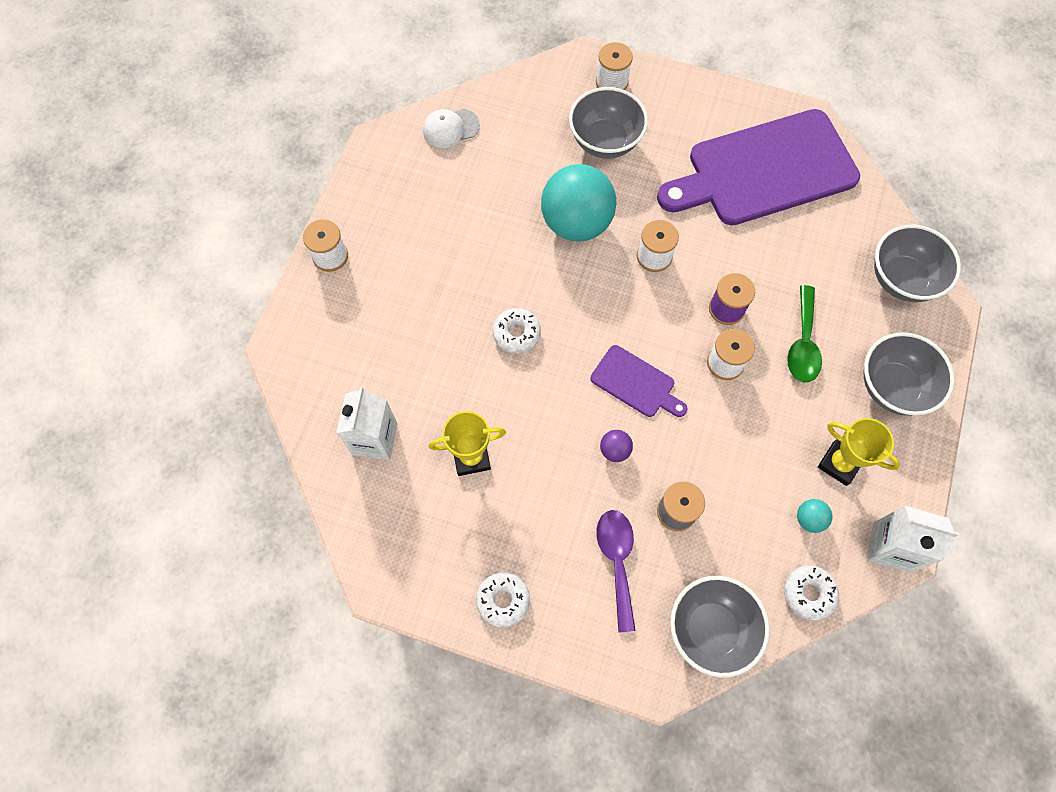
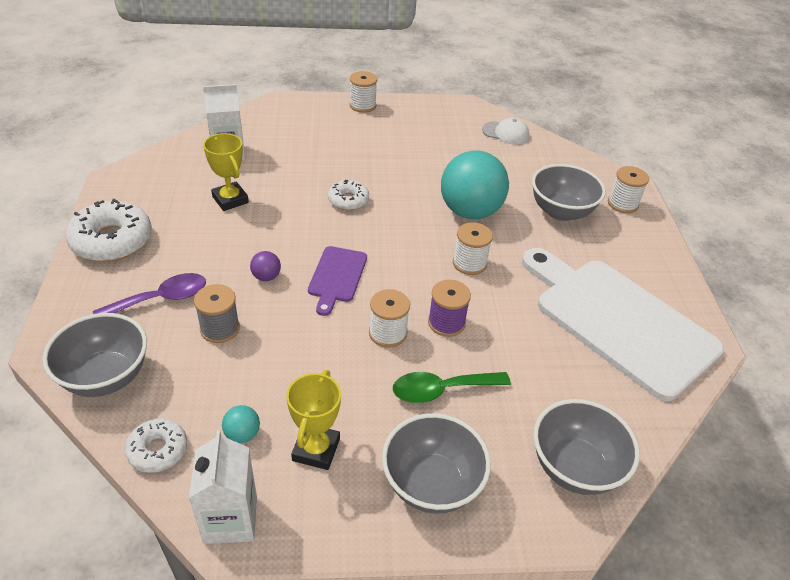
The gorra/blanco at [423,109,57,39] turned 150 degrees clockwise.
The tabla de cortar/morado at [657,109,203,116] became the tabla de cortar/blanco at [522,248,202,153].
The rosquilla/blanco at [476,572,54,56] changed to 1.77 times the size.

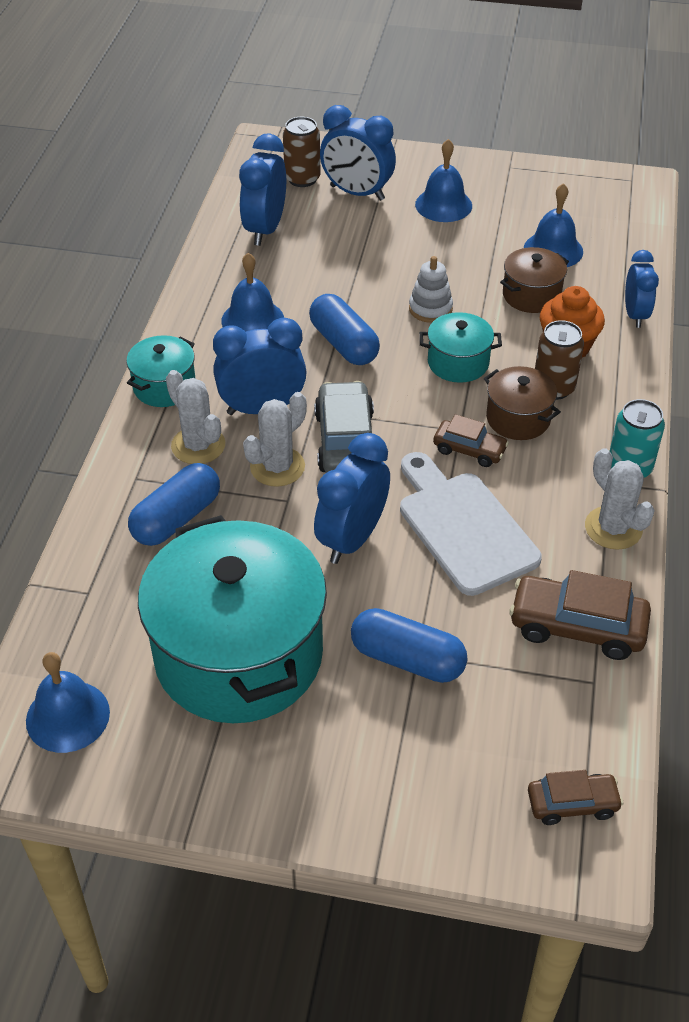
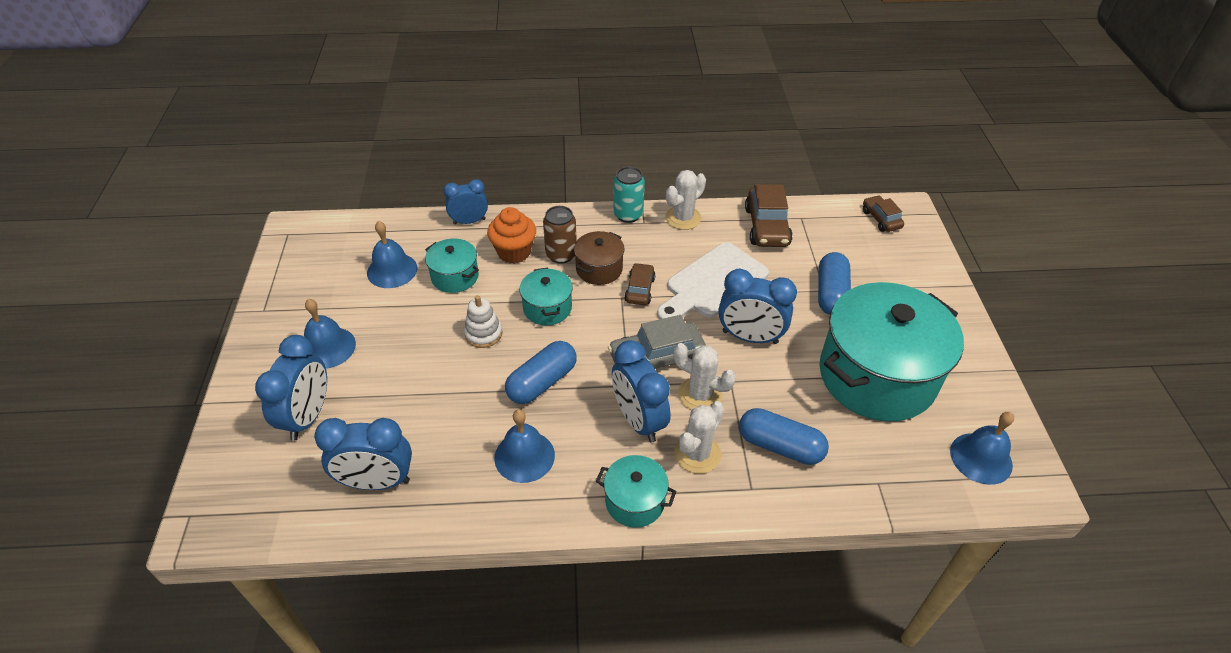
The lata/marrón at [283,117,38,70] disappeared.
The olla/marrón at [500,247,69,66] became the olla/turquesa at [425,239,54,54].

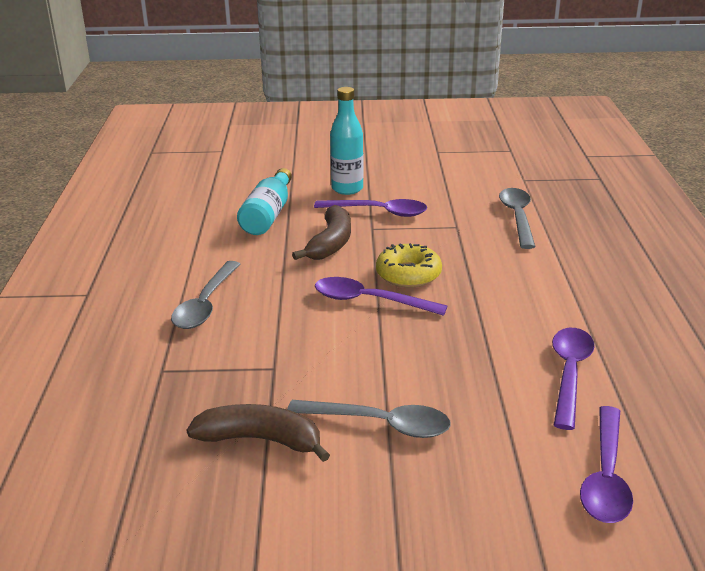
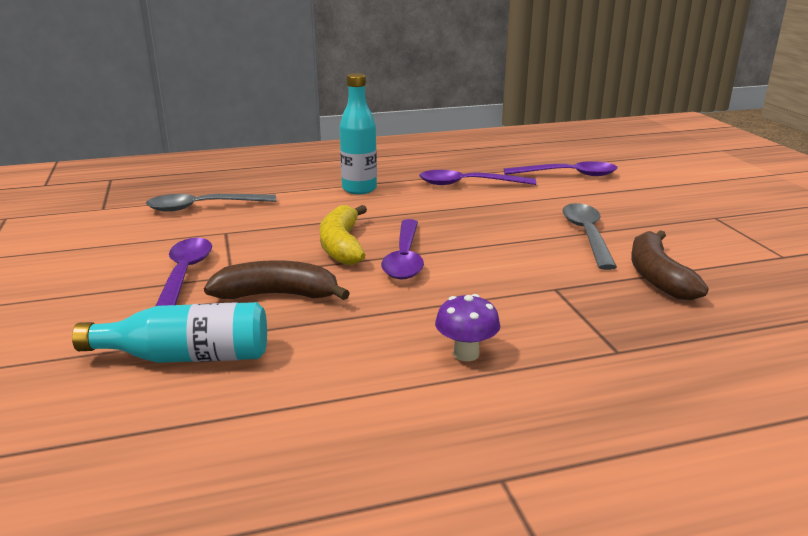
The botella/turquesa moved from [330,87,34,108] to [340,73,37,121].
The rosquilla/amarillo at [376,243,66,45] was replaced by the plátano/amarillo at [320,205,47,60].
The cuchara/gris at [171,261,69,68] was replaced by the seta/morado at [435,294,65,67].

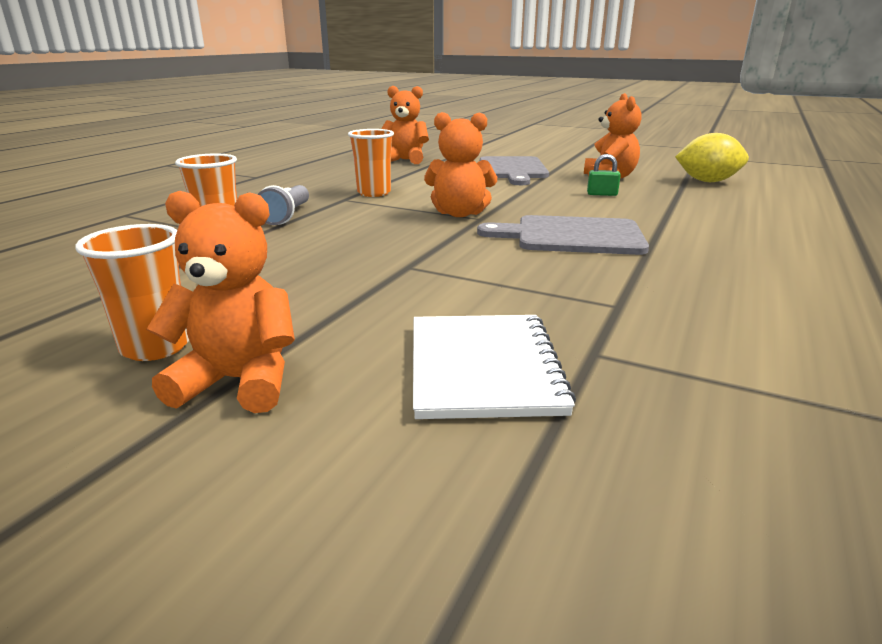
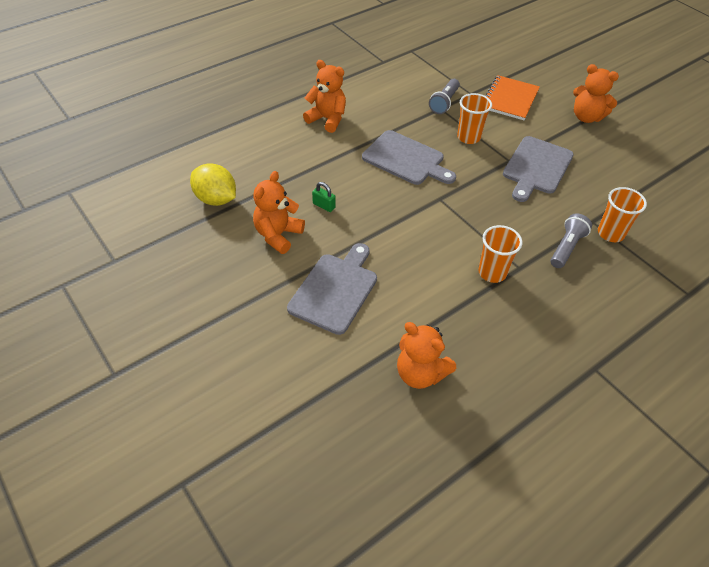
The osito/naranja moved from [424,112,73,105] to [303,60,43,73].
The vaso/naranja moved from [75,224,114,137] to [457,93,35,51].
The cuaderno/blanco at [413,315,163,104] became the cuaderno/naranja at [485,75,55,45].
The lámpara de mano/gris at [429,79,31,35] appeared.
The tabla de cortar/gris at [503,136,71,66] appeared.

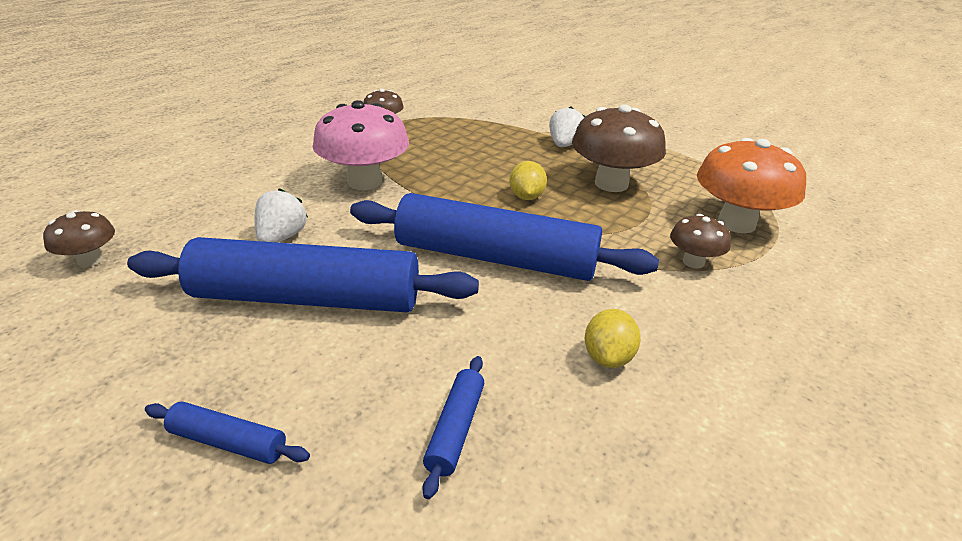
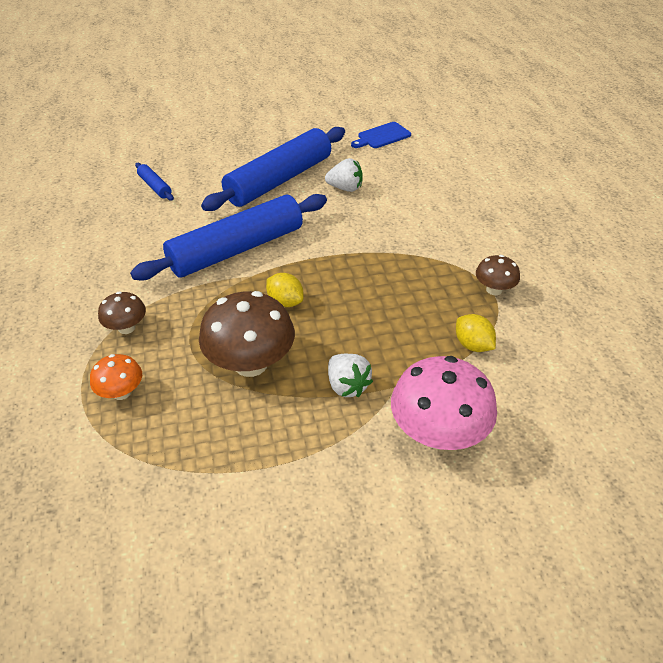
The seta/rosa moved from [313,100,96,90] to [391,356,106,94].
The seta/naranja at [697,138,109,95] changed to 0.53 times the size.
The fresa/blanco at [254,188,54,54] turned 45 degrees counterclockwise.
The seta/marrón at [43,210,72,57] was replaced by the tabla de cortar/azul at [351,122,60,26].
The limón/amarillo moved from [585,309,56,59] to [456,314,40,38].
The rodillo/azul at [145,401,165,63] disappeared.

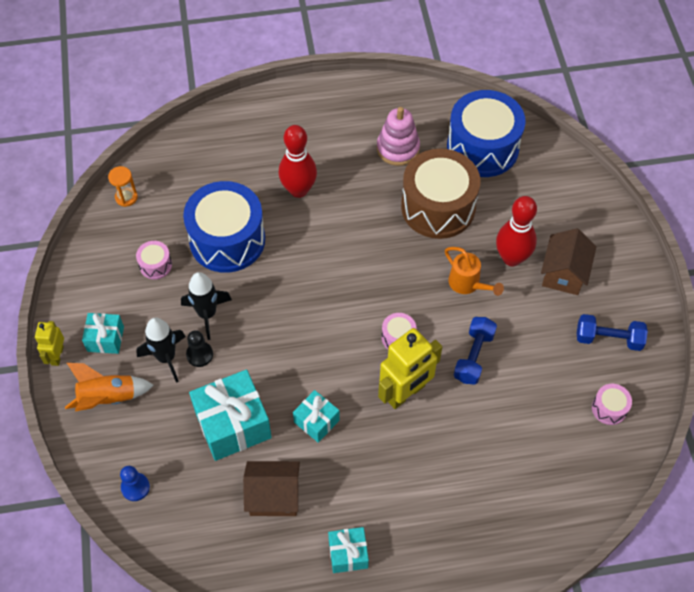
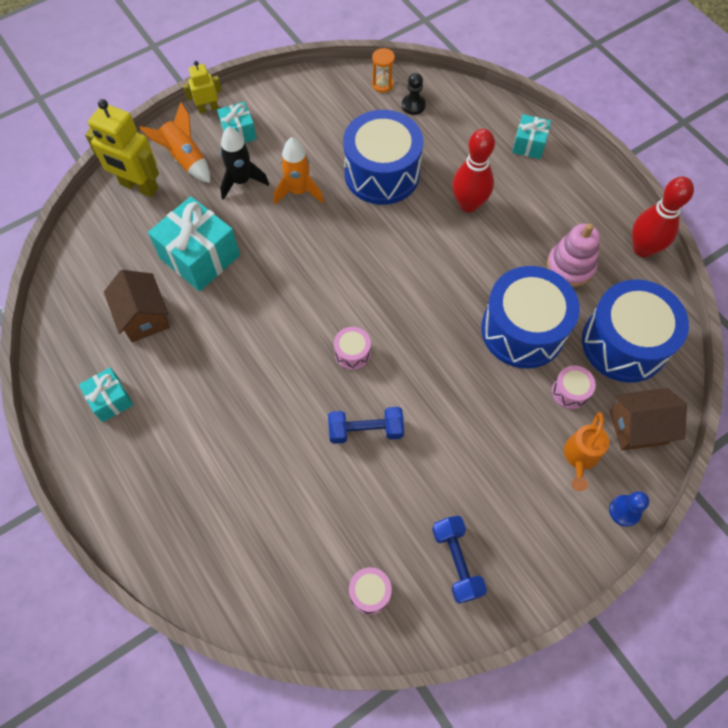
The tambor/marrón at [401,149,80,90] became the tambor/azul at [481,266,99,102].
The bolo/rojo moved from [496,196,41,70] to [632,177,62,80].
The casa/marrón moved from [541,228,55,67] to [610,388,77,63].
The tambor/rosa moved from [136,241,36,39] to [552,365,44,44].
The regadera/naranja moved from [445,247,59,49] to [564,412,45,79].
The cohete/negro at [181,272,51,68] became the cohete/naranja at [274,137,50,67].
The robot/amarillo moved from [378,328,64,81] to [85,99,74,98].
The peón/negro moved from [186,330,27,37] to [402,73,24,42].
The regalo/turquesa moved from [293,390,47,53] to [512,114,39,45].
The peón/azul moved from [120,466,30,35] to [609,491,40,36].

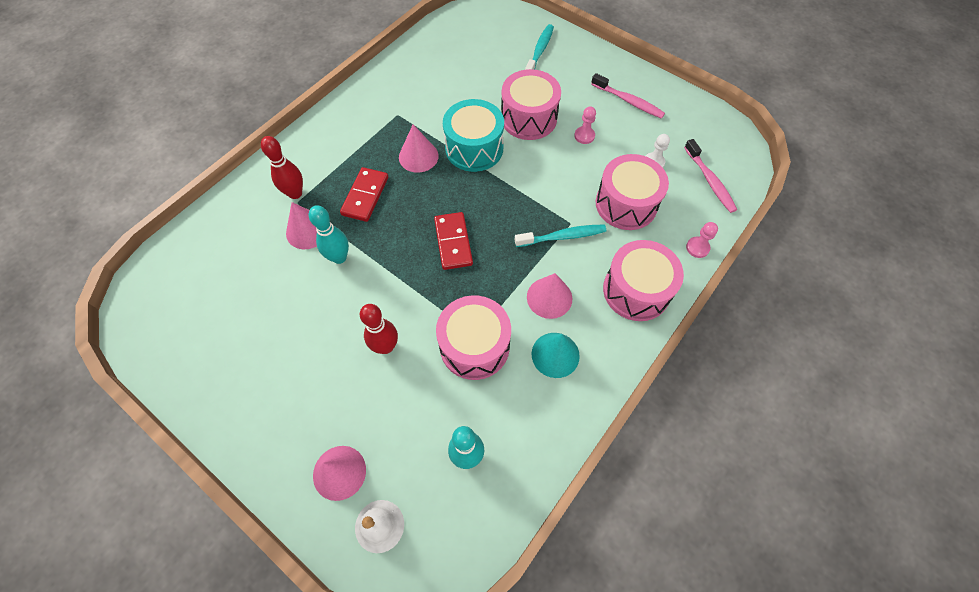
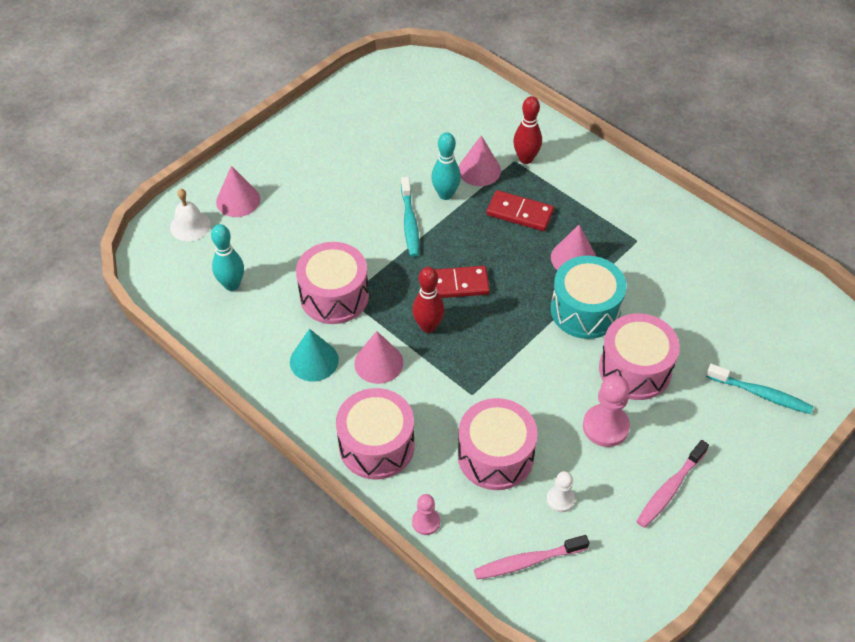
The peón/rosa at [574,107,22,37] changed to 1.73 times the size.
The cepillo de dientes/turquesa moved from [515,225,91,22] to [401,177,18,80].
The bolo/rojo moved from [360,304,38,50] to [412,267,33,66].

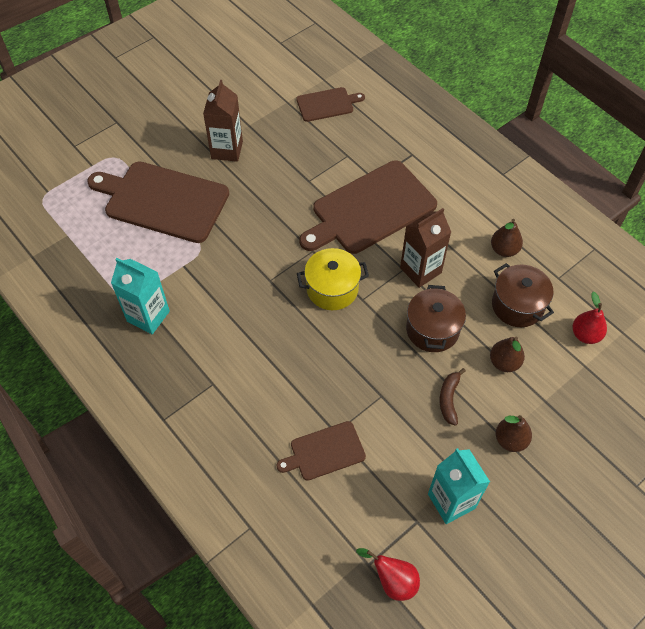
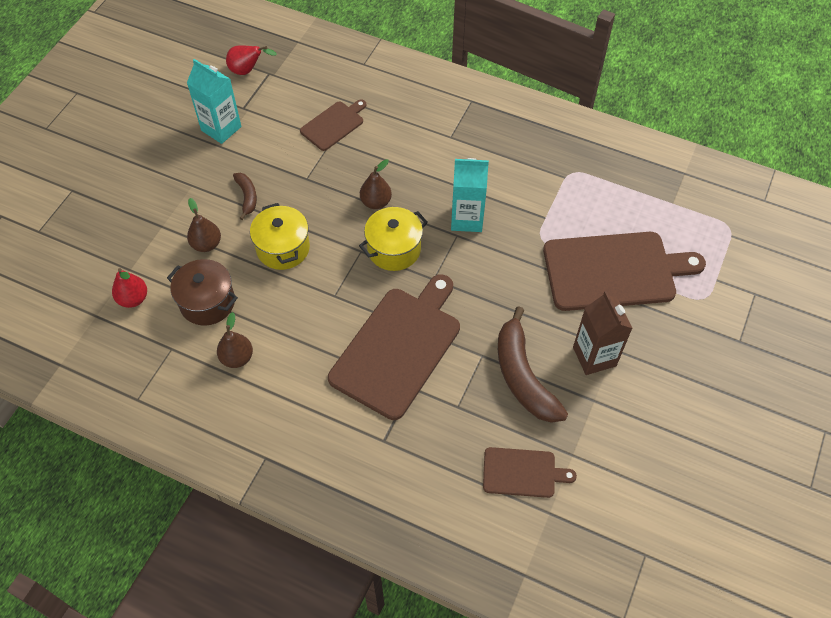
The tabla de cortar/marrón at [296,87,69,35] turned 135 degrees counterclockwise.
The cartón de leche/marrón at [400,208,51,80] disappeared.
The cartón de leche/turquesa moved from [111,258,59,76] to [451,158,38,74].
The olla/marrón at [406,285,60,67] became the olla/amarillo at [250,203,60,67].
The pera/marrón moved from [496,415,36,37] to [360,159,32,50].
The plátano/marrón at [498,306,70,117] appeared.

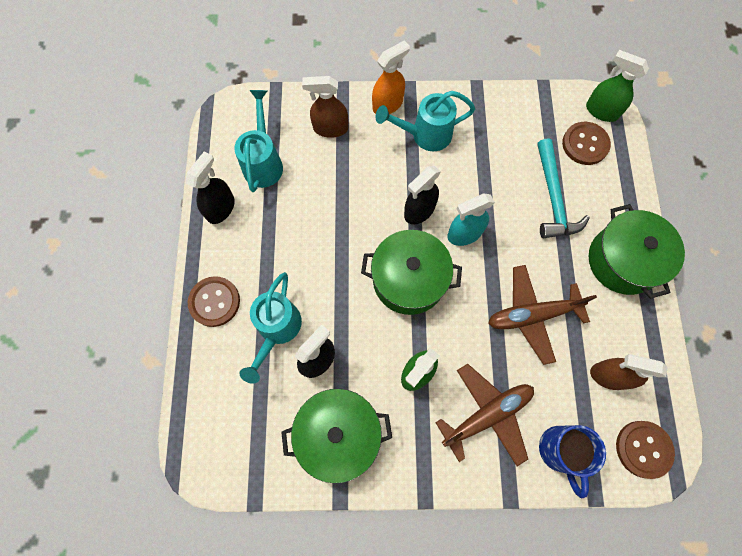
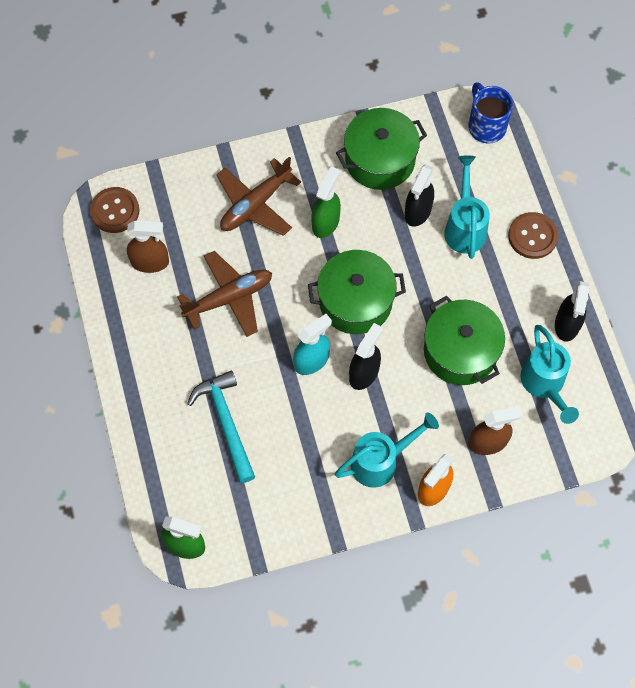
The botón/marrón at [562,122,49,43] disappeared.
The olla/verde moved from [589,204,96,95] to [424,296,81,89].
The taza/azul moved from [539,425,67,73] to [468,82,45,62].

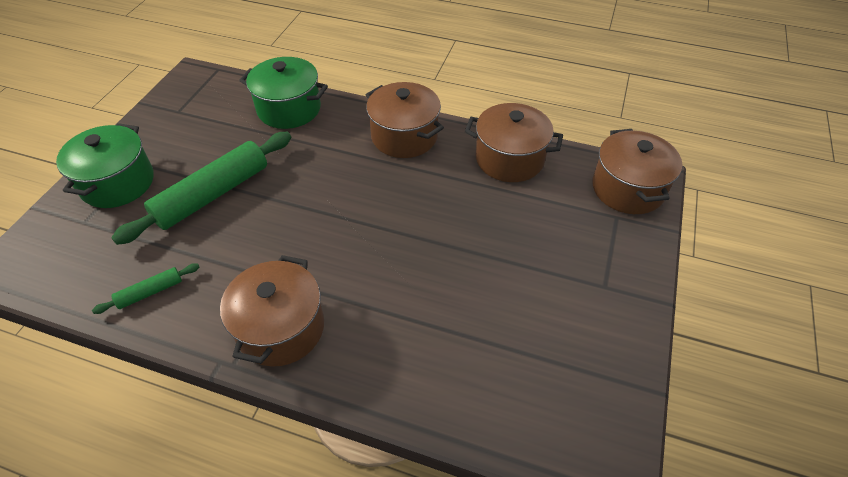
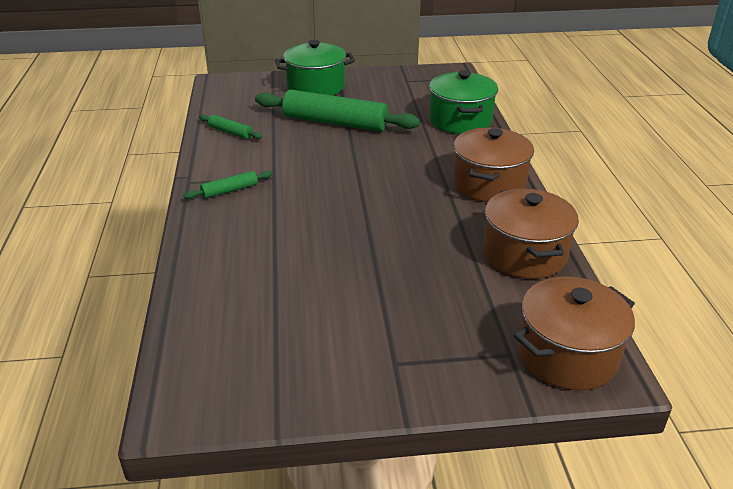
The olla/marrón at [220,255,104,112] was replaced by the rodillo/verde at [184,170,89,29].

